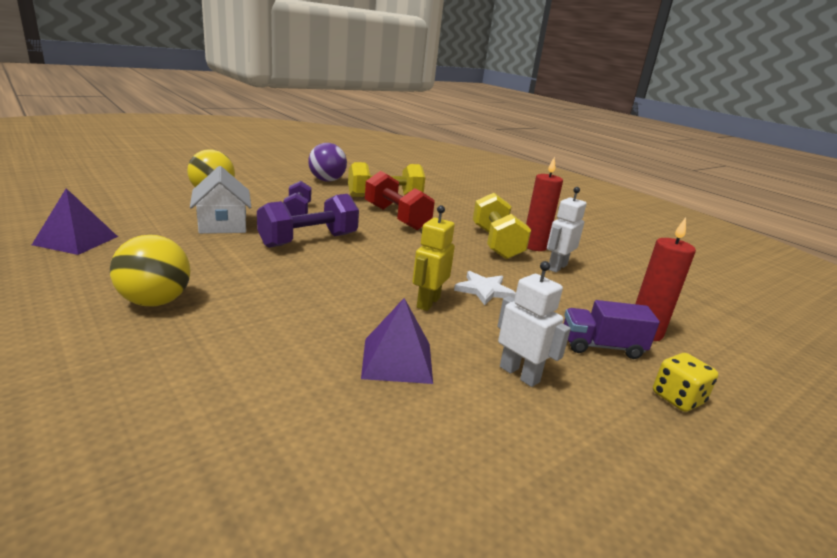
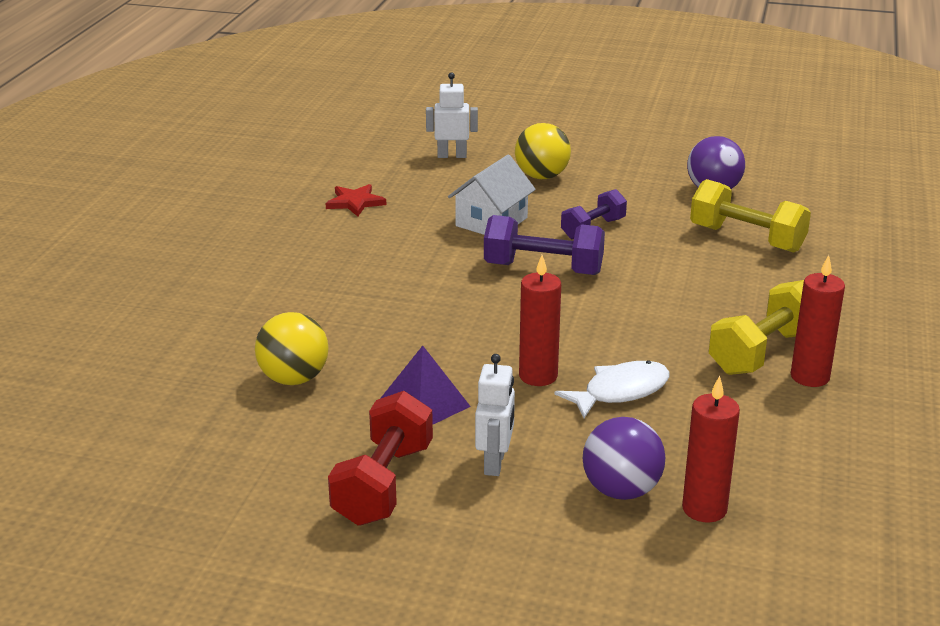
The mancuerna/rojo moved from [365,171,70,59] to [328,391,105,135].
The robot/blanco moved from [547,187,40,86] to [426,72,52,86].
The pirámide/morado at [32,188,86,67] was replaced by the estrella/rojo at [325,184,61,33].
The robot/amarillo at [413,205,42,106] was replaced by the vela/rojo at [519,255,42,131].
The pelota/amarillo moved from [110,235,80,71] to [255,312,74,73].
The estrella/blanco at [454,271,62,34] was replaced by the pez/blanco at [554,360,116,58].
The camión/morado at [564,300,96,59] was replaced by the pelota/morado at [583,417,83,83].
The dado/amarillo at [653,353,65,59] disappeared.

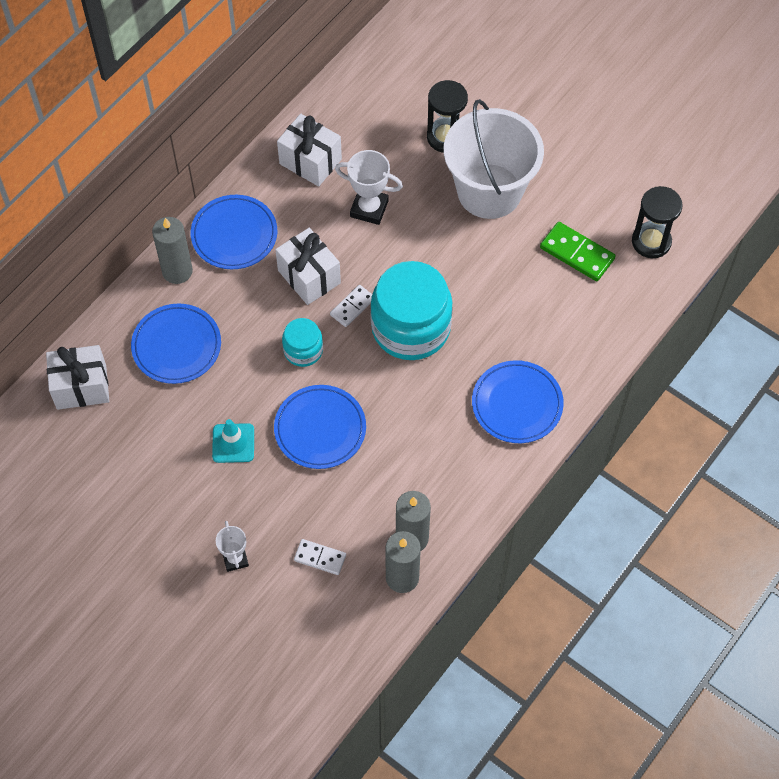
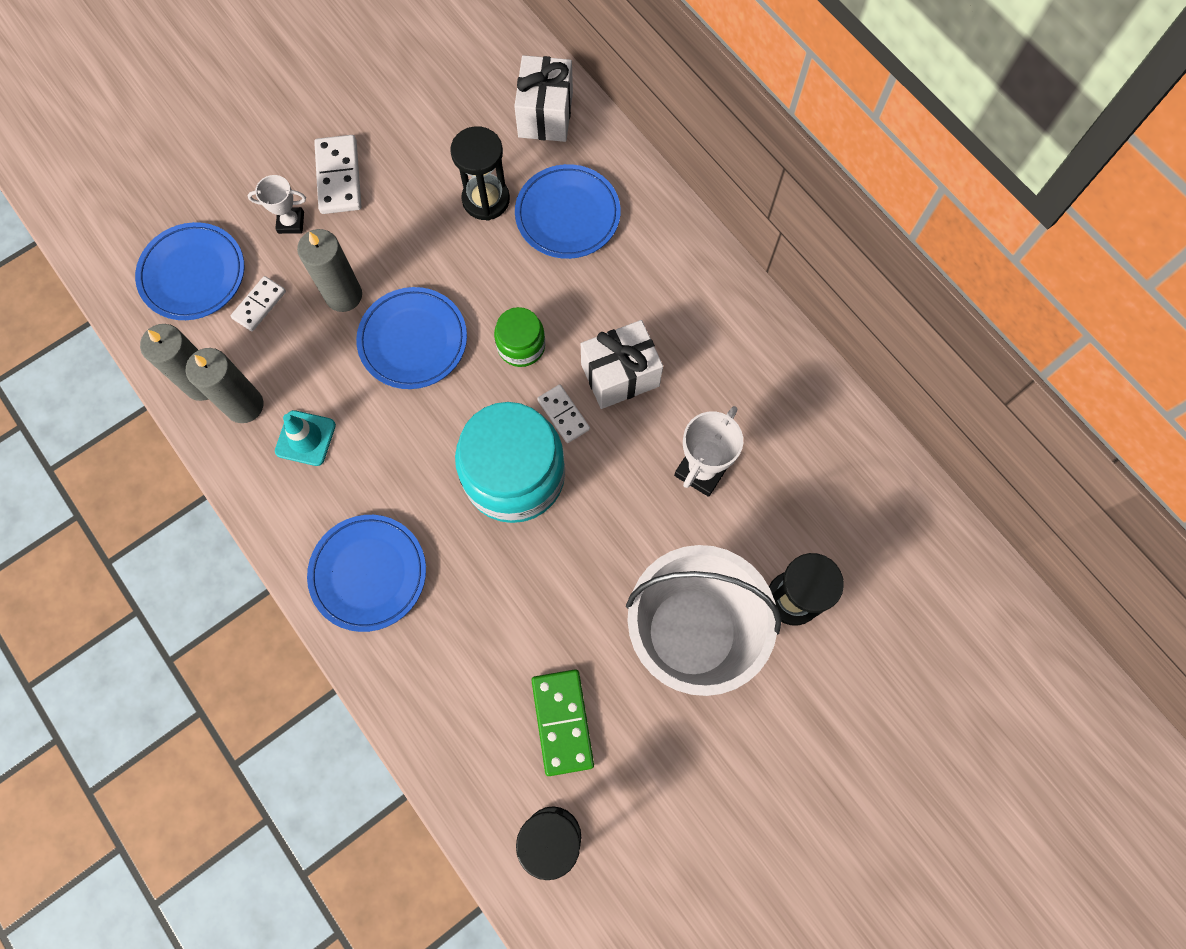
The regalo/blanco at [277,114,65,73] disappeared.
The plato/azul moved from [191,195,86,74] to [135,222,109,98].
The vela/gris moved from [152,217,41,67] to [297,229,65,83].
The ficha de dominó/verde at [540,222,75,59] turned 60 degrees counterclockwise.
The tarro/turquesa at [282,318,41,49] became the tarro/verde at [494,307,51,60].
The cono de tráfico/turquesa moved from [212,419,42,44] to [275,410,61,56].
The reloj de arena/negro at [450,126,60,95] appeared.
The ficha de dominó/blanco at [314,135,47,79] appeared.

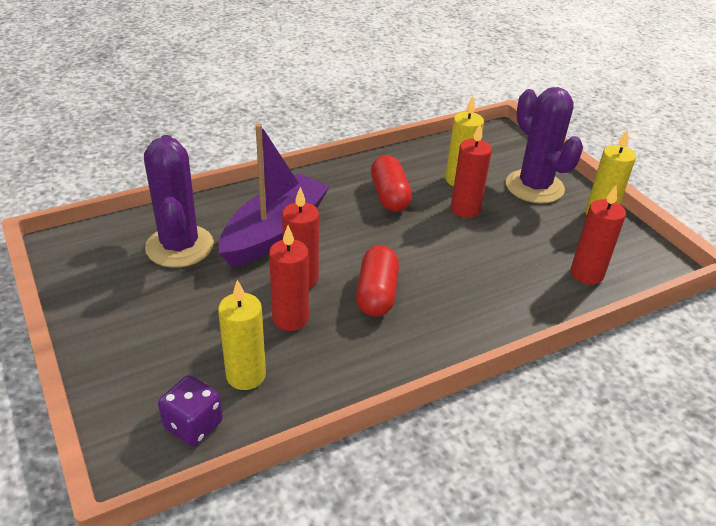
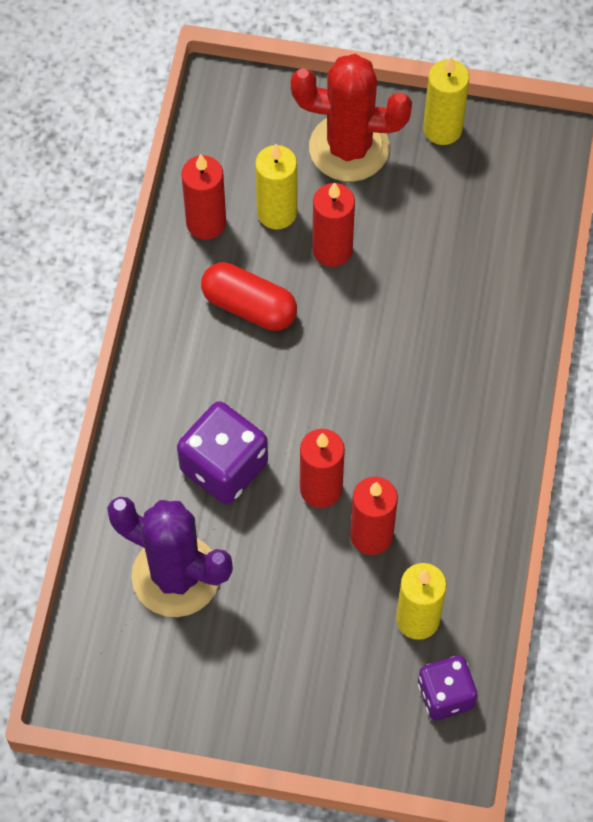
The cactus/morado at [506,87,77,116] became the cactus/rojo at [291,54,121,128].
The barco/morado at [219,123,111,144] was replaced by the dado/morado at [177,401,91,103].
The vela/rojo moved from [571,185,55,100] to [181,154,45,86].
The cápsula/rojo at [356,245,43,72] disappeared.

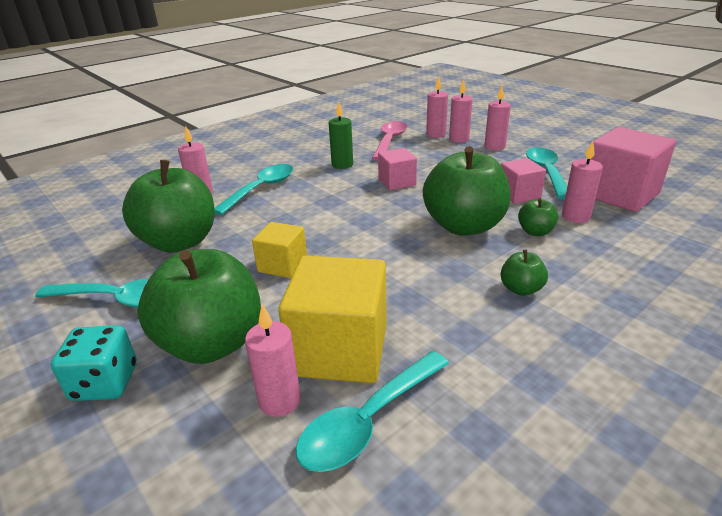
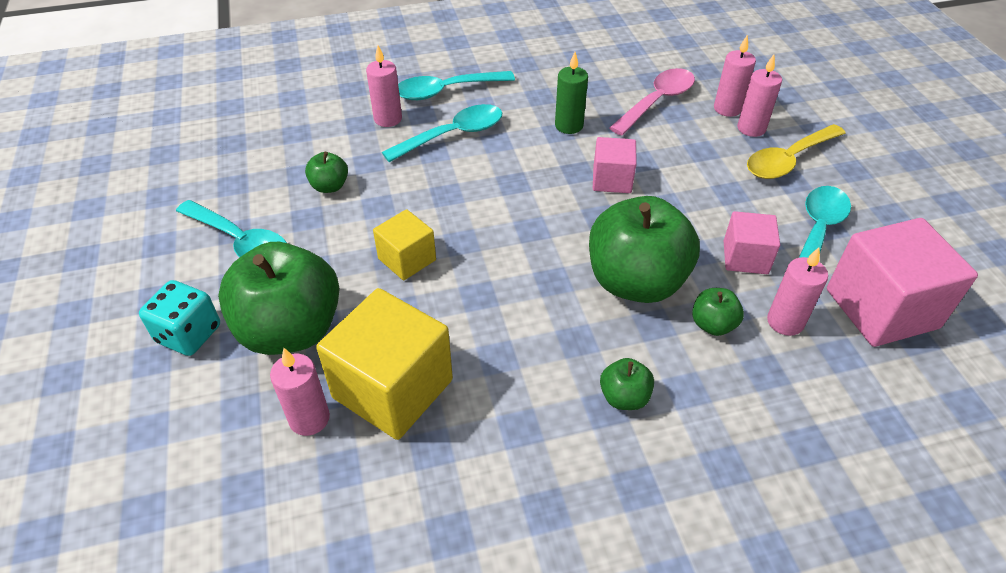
The vela/rosa at [484,86,27,64] was replaced by the cuchara/amarillo at [747,124,99,55].
The manzana/verde at [122,160,93,93] changed to 0.44 times the size.
The cuchara/turquesa moved from [296,351,153,121] to [398,71,117,29].

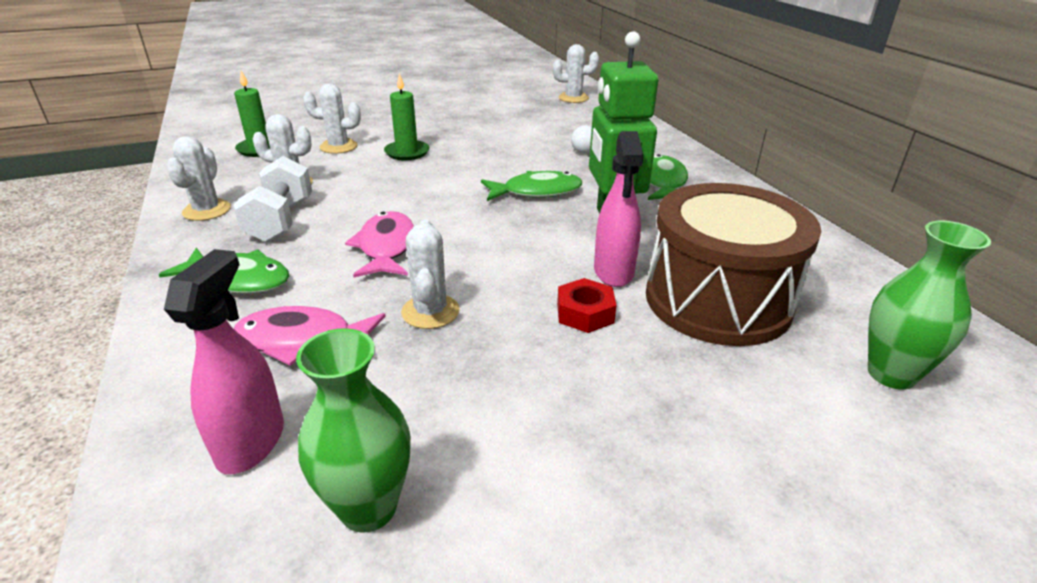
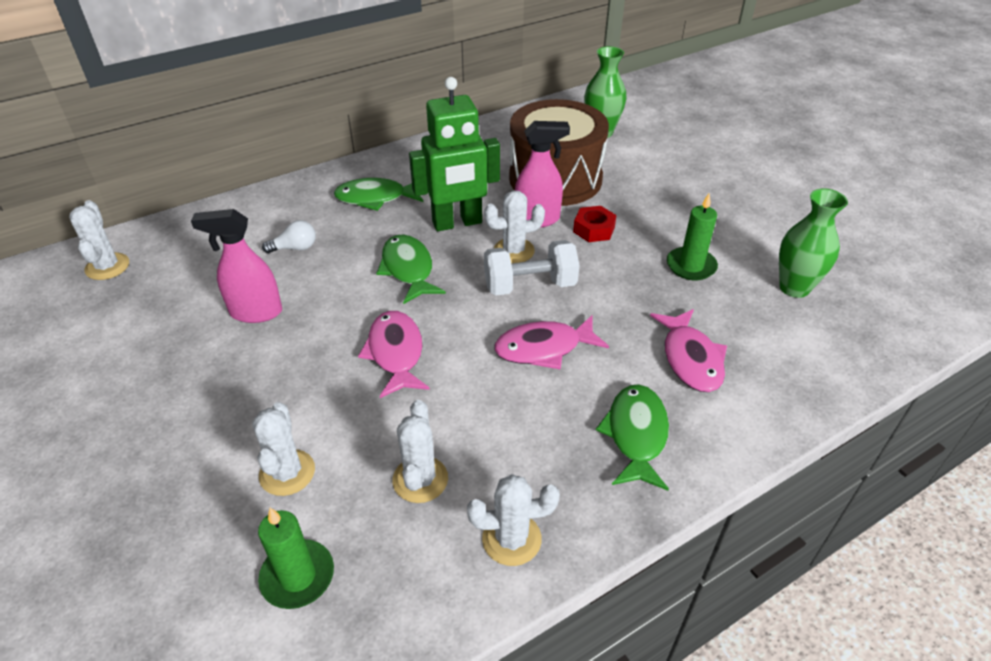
The vela/verde moved from [384,73,45,87] to [667,194,51,86].
The mancuerna/blanco moved from [233,156,79,87] to [484,240,96,56].
The cactus/blanco moved from [401,219,59,110] to [484,191,61,72].
The pulverizador/rosa moved from [164,249,120,225] to [191,209,91,114].
The pez/rosa at [358,311,72,87] appeared.

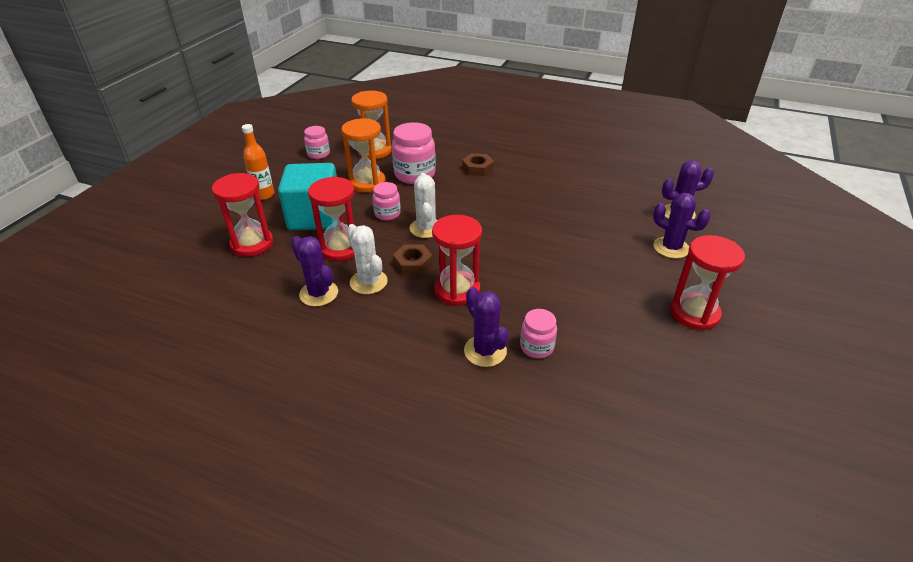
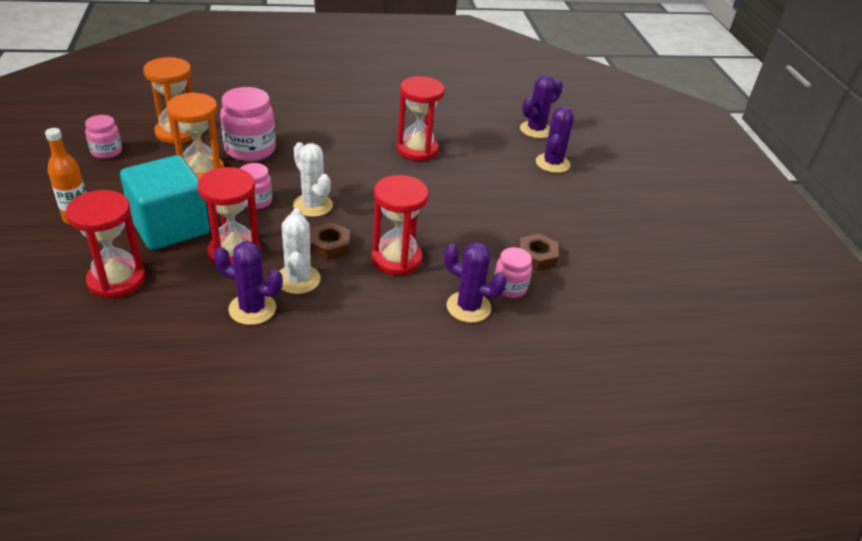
The tuerca/marrón moved from [462,153,32,23] to [518,234,41,37].
The cactus/morado at [653,193,58,65] turned 75 degrees counterclockwise.
The cactus/blanco at [347,224,41,70] turned 60 degrees clockwise.
The reloj de arena/rojo moved from [670,235,75,95] to [397,76,48,85].

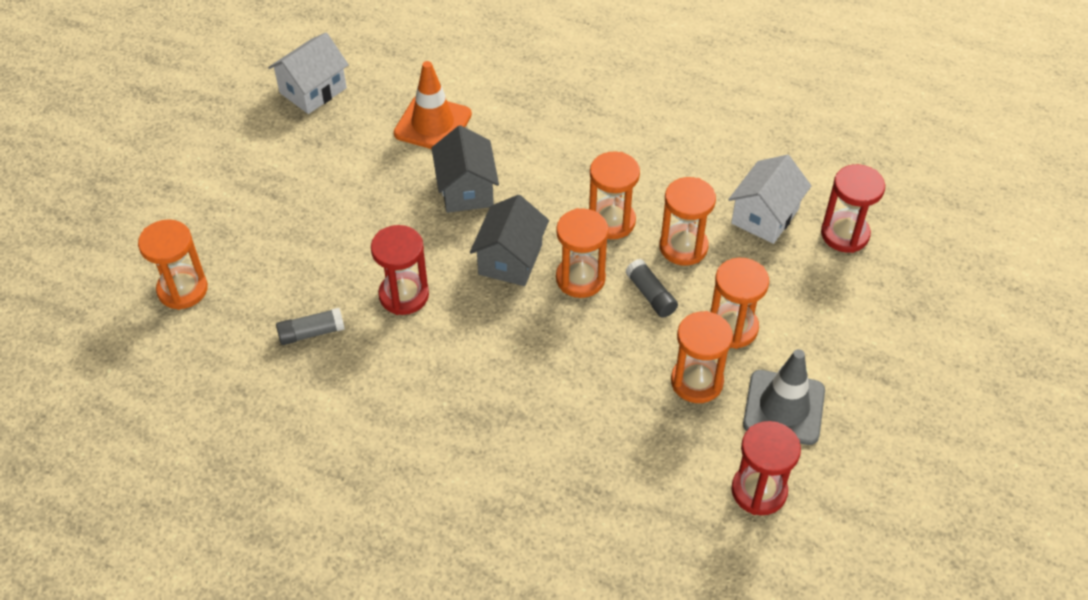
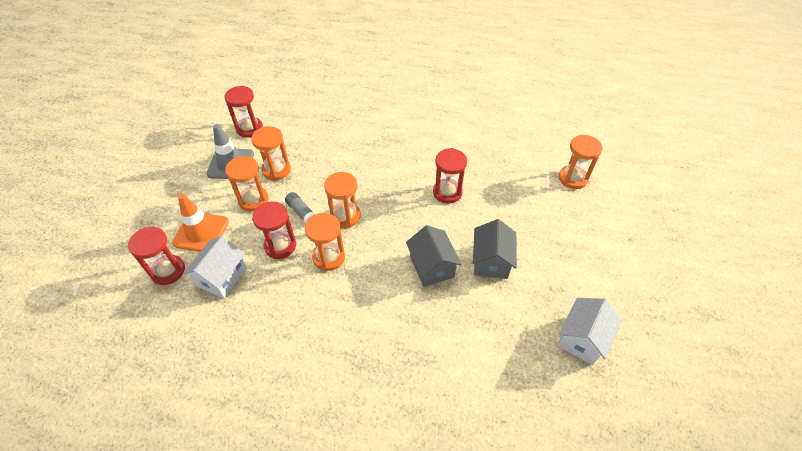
The cono de tráfico/naranja moved from [394,61,78,88] to [172,194,57,58].
The reloj de arena/naranja at [659,177,57,89] became the reloj de arena/rojo at [252,201,44,58].
The casa/gris moved from [470,195,79,91] to [473,219,44,60].
The barra de pegamento/gris at [276,308,69,37] disappeared.

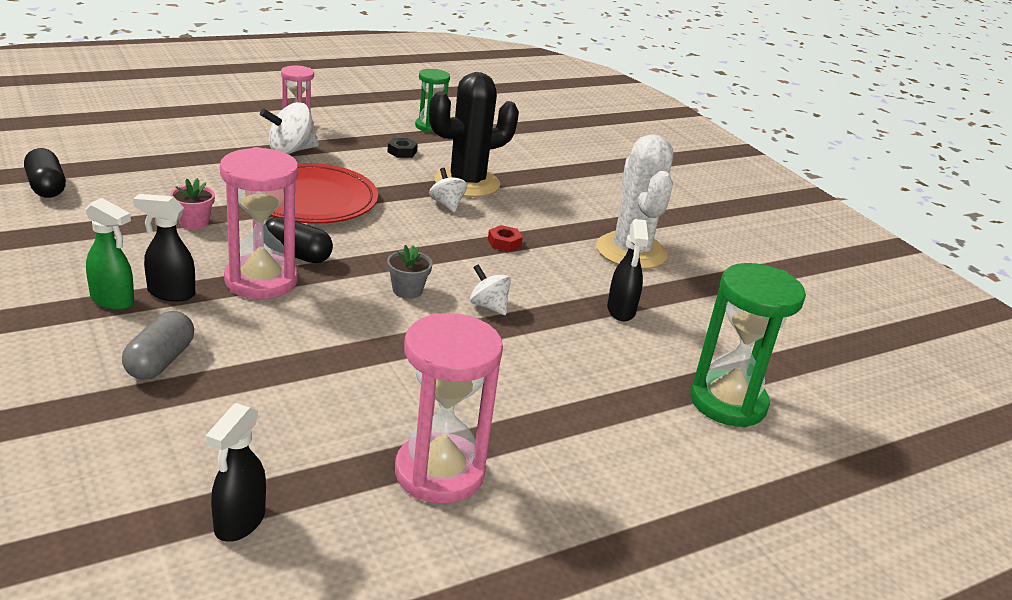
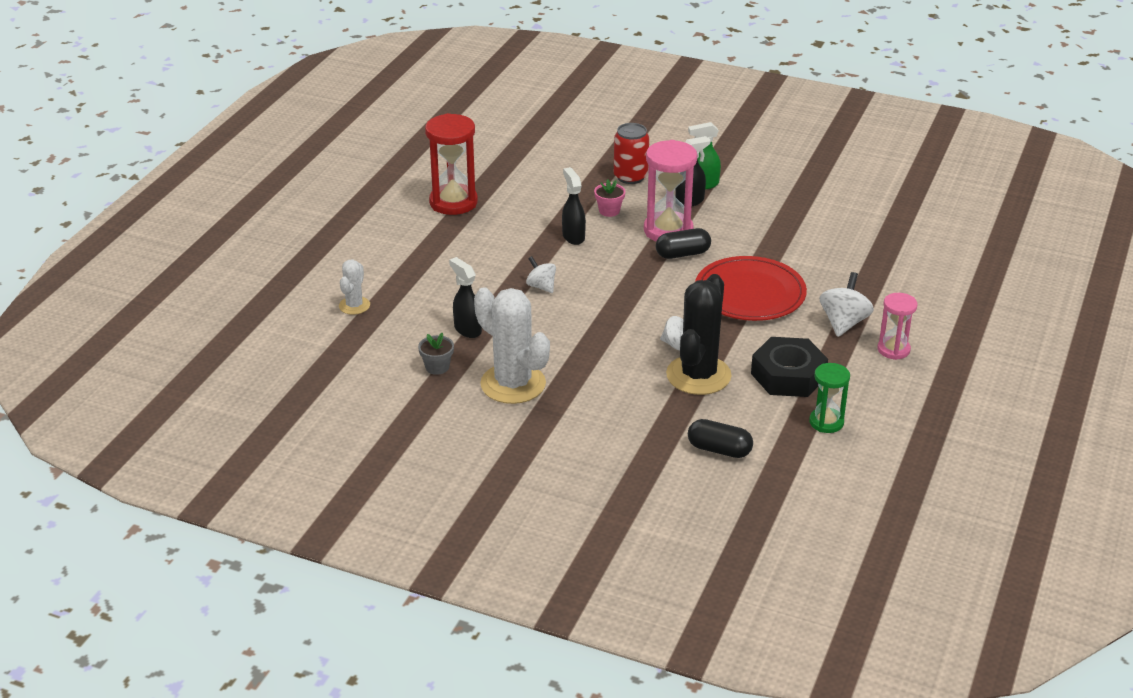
The tuerca/negro at [387,138,31,20] changed to 2.42 times the size.
The cápsula/negro moved from [24,148,42,50] to [688,419,65,39].
The maceta/rosa moved from [170,178,45,51] to [594,179,32,38].
The tuerca/rojo at [488,225,35,27] disappeared.
The maceta/gris moved from [387,245,46,54] to [418,333,36,42].
The reloj de arena/verde at [690,263,116,164] was replaced by the cactus/blanco at [339,259,31,56].
The peonza/blanco at [470,264,41,51] turned 135 degrees counterclockwise.
The cápsula/gris at [122,311,72,69] was replaced by the lata/rojo at [614,123,35,61].
The reloj de arena/rosa at [395,313,108,190] became the reloj de arena/rojo at [425,113,53,102].
The pulverizador/negro moved from [206,403,60,139] to [562,167,24,78].

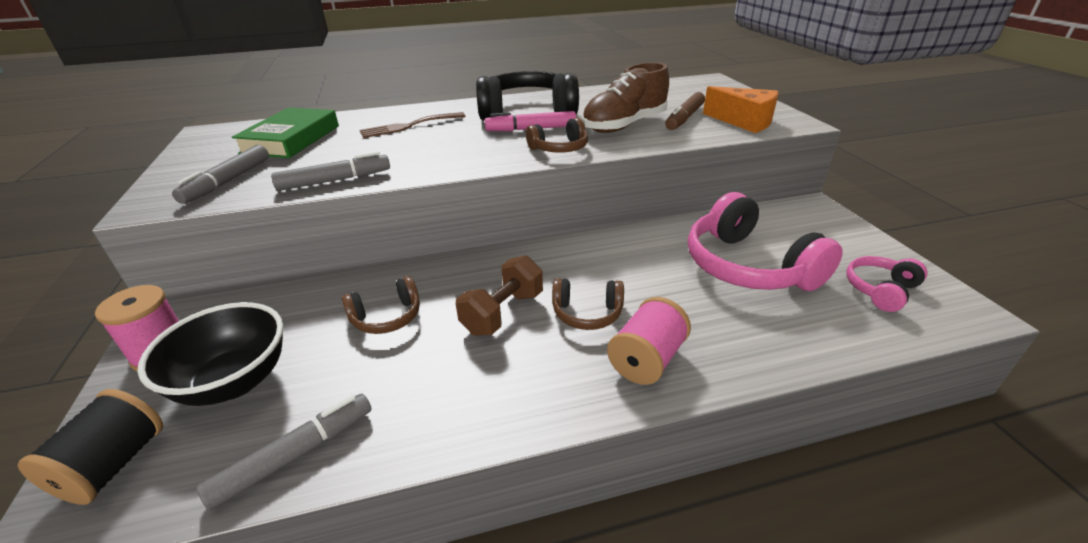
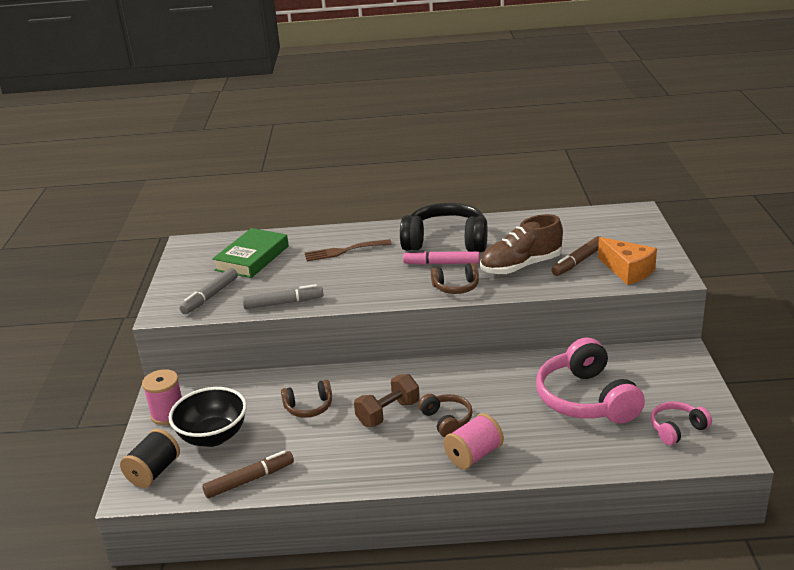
The auriculares/marrón at [552,278,72,52] turned 135 degrees counterclockwise.
The rotulador/gris at [197,394,175,116] became the rotulador/marrón at [202,450,92,48].

